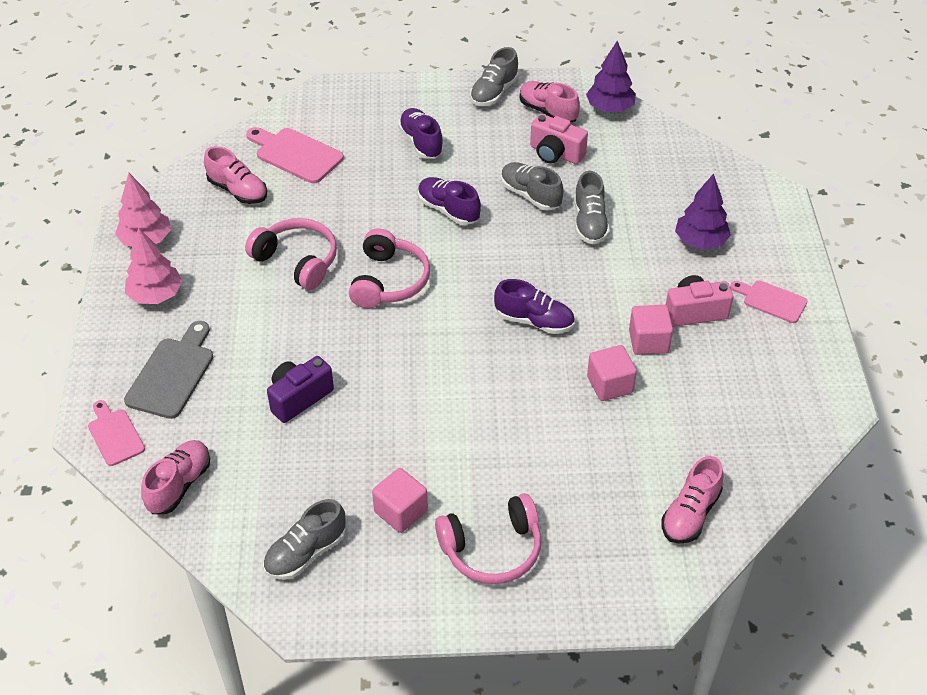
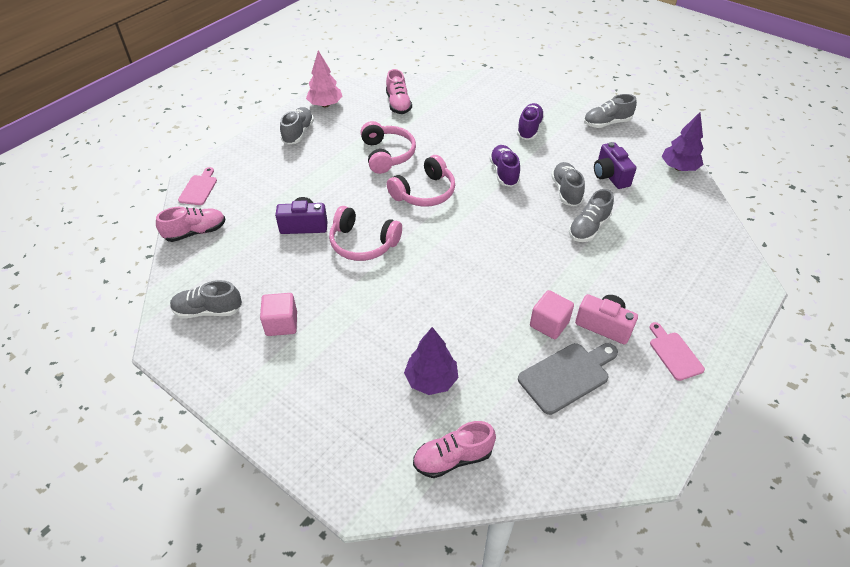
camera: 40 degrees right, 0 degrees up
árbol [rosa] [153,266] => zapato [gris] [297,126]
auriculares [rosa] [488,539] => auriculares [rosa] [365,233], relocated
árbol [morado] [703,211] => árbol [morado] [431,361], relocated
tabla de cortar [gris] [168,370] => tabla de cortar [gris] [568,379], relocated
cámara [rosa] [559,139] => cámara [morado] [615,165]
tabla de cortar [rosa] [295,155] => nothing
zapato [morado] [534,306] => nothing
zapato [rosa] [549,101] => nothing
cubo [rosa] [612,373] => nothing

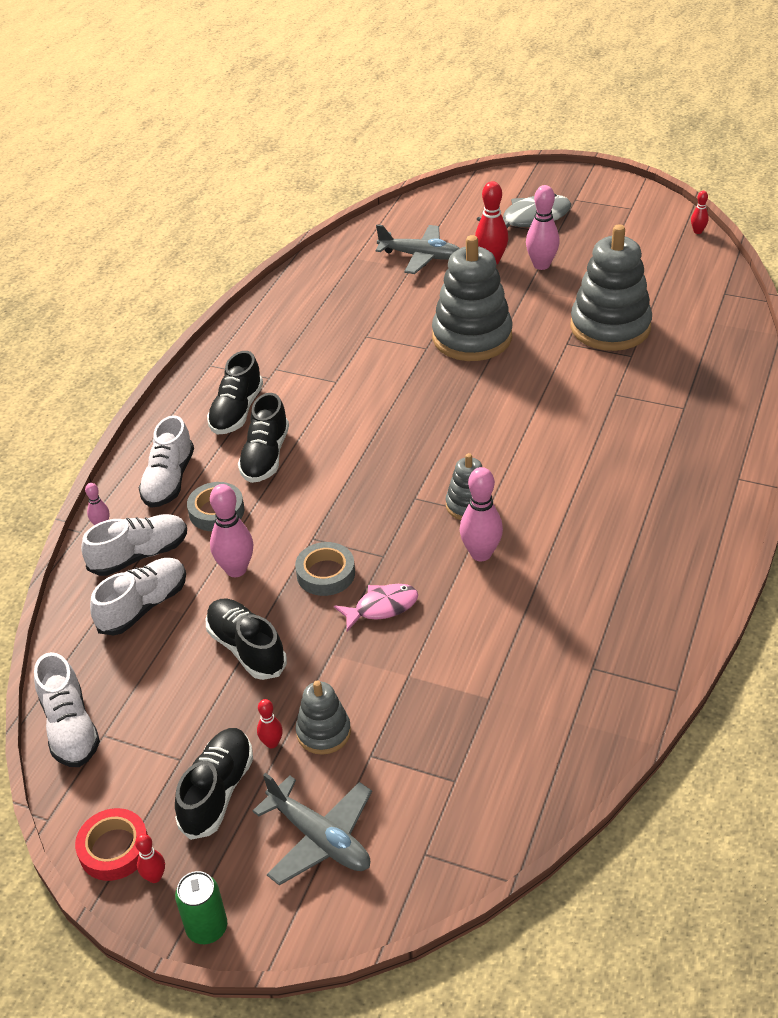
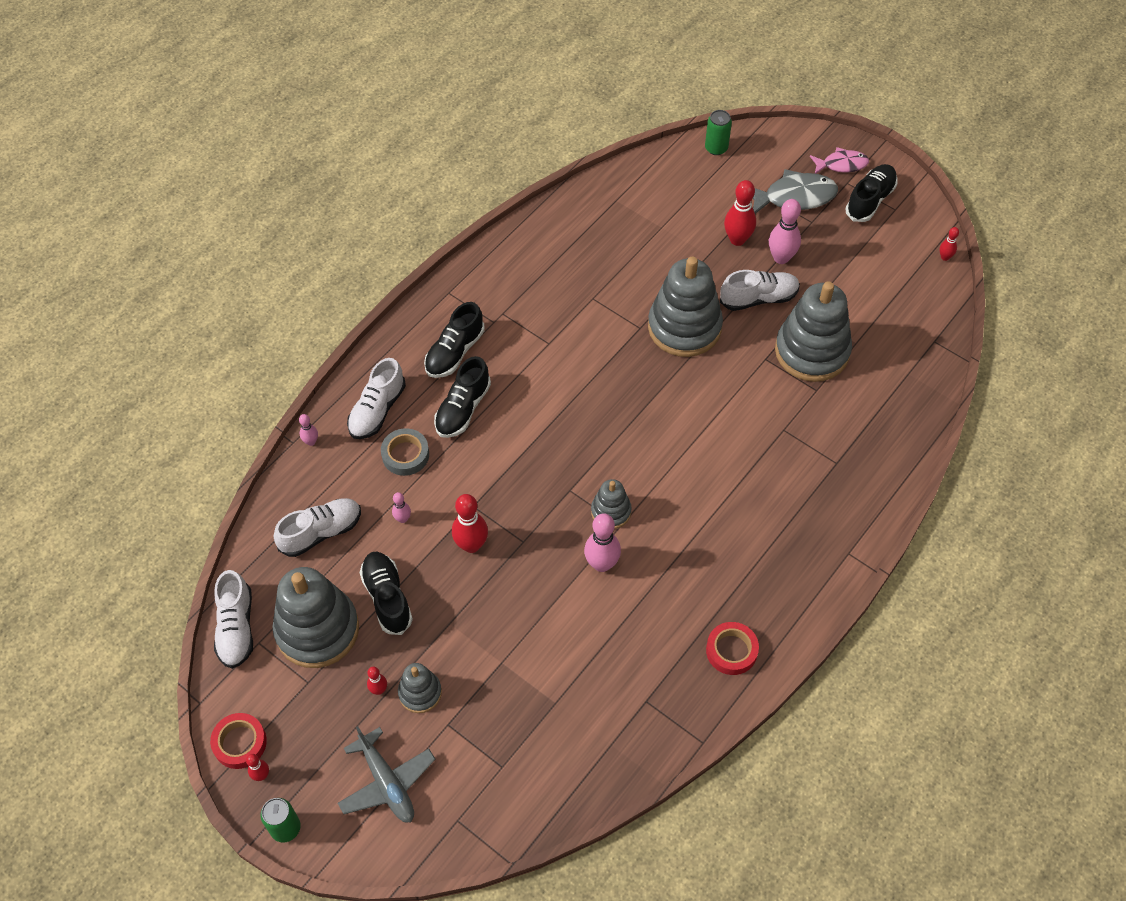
camera: 15 degrees right, 15 degrees up
nothing => juguete apilable [gris] [315,617]
bolo [rosa] [231,530] => bolo [rosa] [401,507], x0.53
cinta adhesiva [gris] [325,569] => bolo [rojo] [470,523]
nothing => lata [verde] [718,132]
nothing => cinta adhesiva [rojo] [732,648]
zapato [blanco] [134,545] => zapato [blanco] [760,290], relocated
pez [rosa] [376,607] => pez [rosa] [839,160], relocated
zapato [negro] [214,784] => zapato [negro] [871,193], relocated
avión [gris] [417,249] => nothing

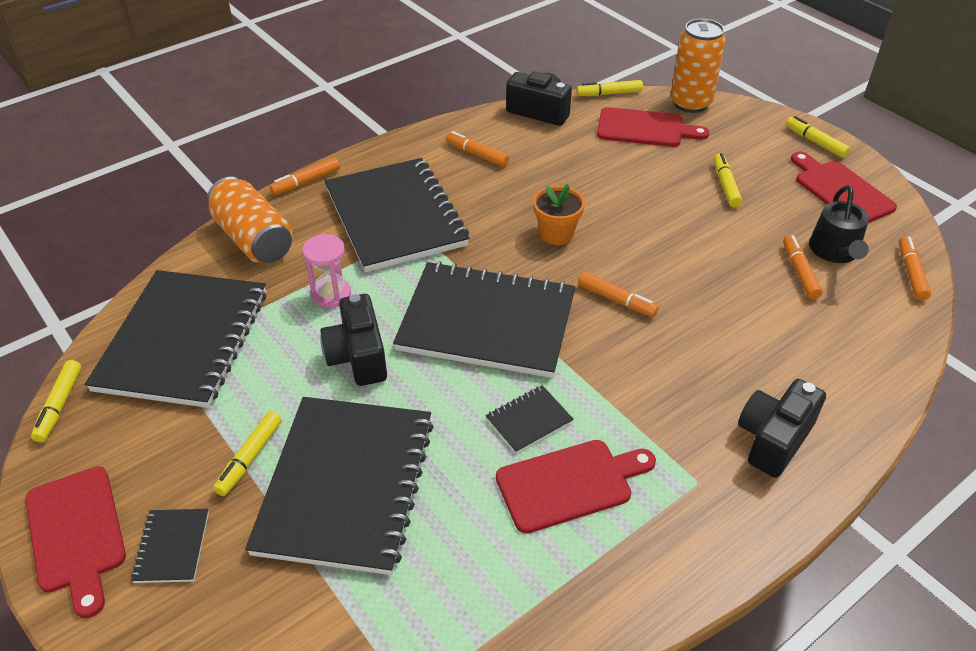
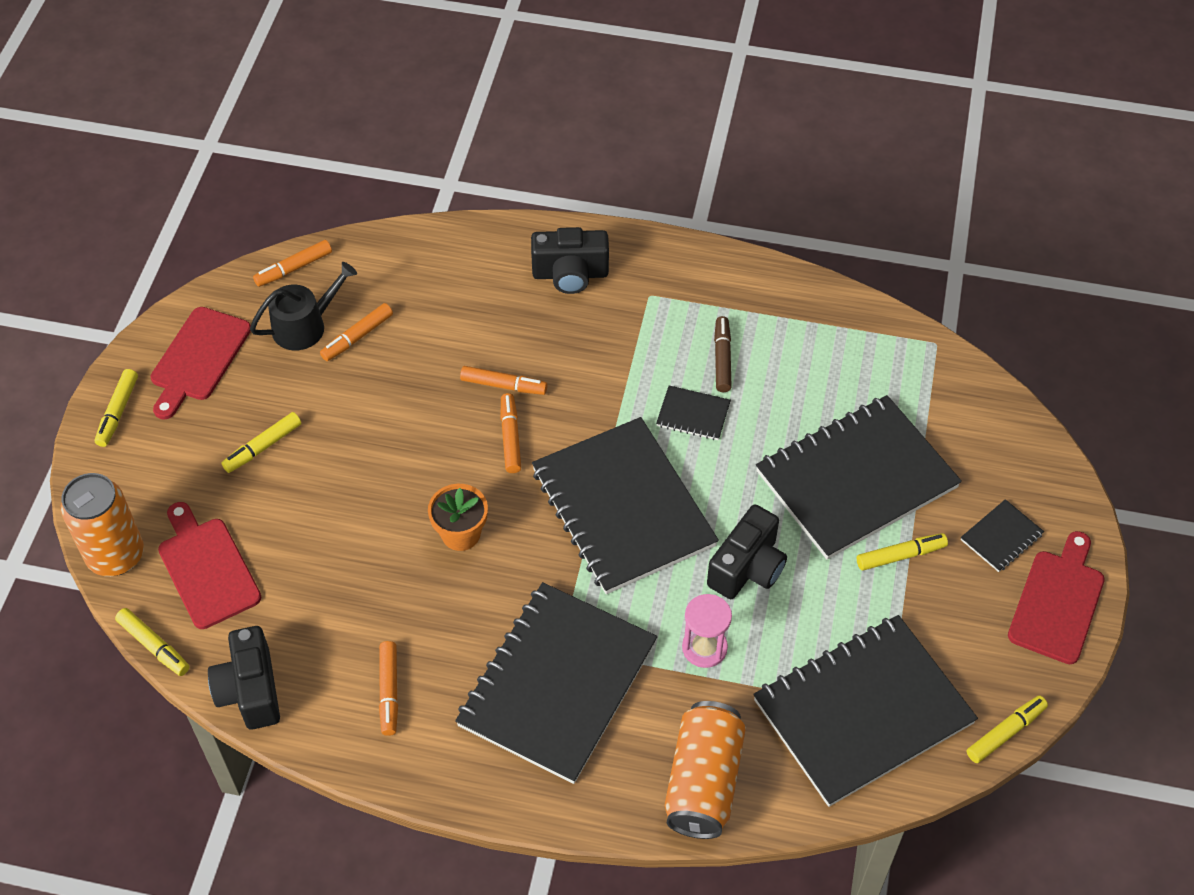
camera: 130 degrees left, 10 degrees up
rotulador [naranja] [304,176] => rotulador [naranja] [504,380], relocated
tabla de cortar [rojo] [576,487] => rotulador [marrón] [723,354]

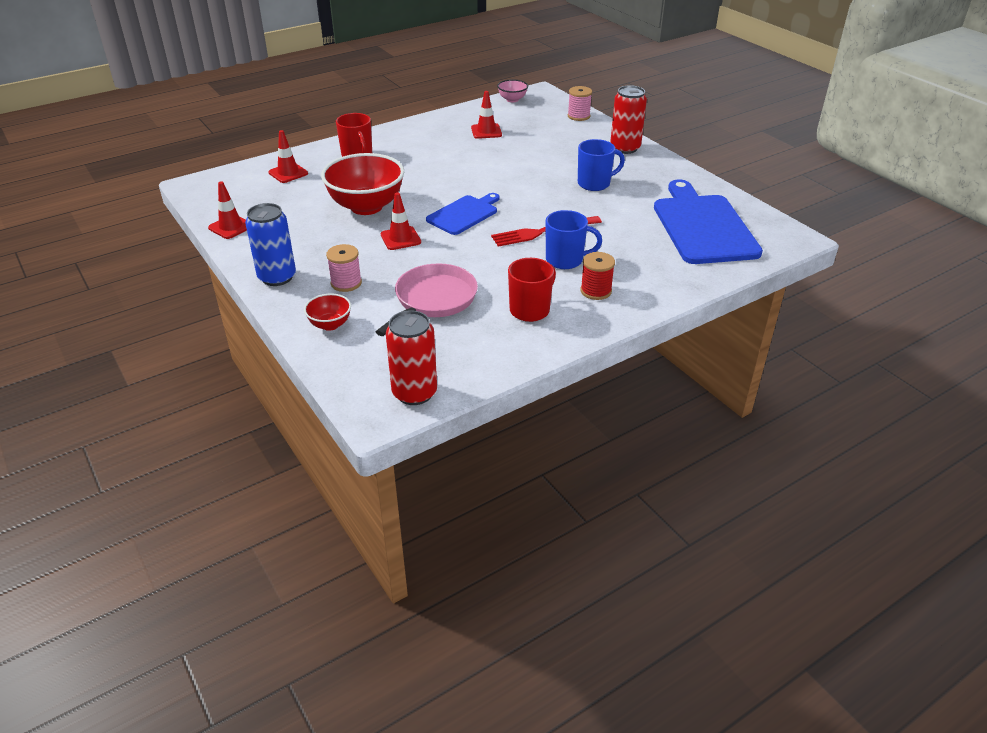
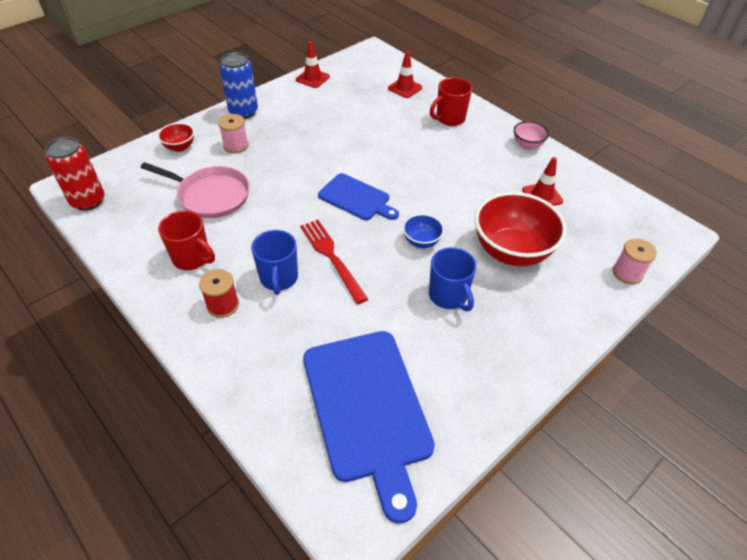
camera: 80 degrees right, 10 degrees up
tabla de cortar [azul] [708,221] => tabla de cortar [azul] [369,427], 90 degrees clockwise
nothing => cuenco [azul] [423,231]
cuenco [rojo] [362,184] => cuenco [rojo] [521,229], relocated
cuenco [rosa] [512,90] => cuenco [rosa] [531,135], relocated
cono de tráfico [rojo] [401,221] => nothing
lata [rojo] [628,119] => nothing

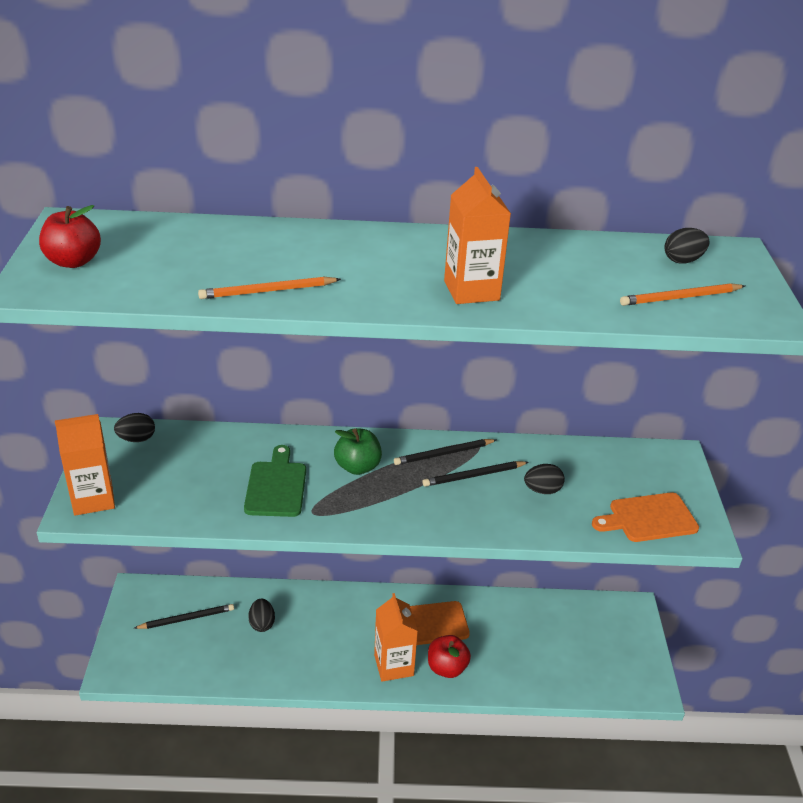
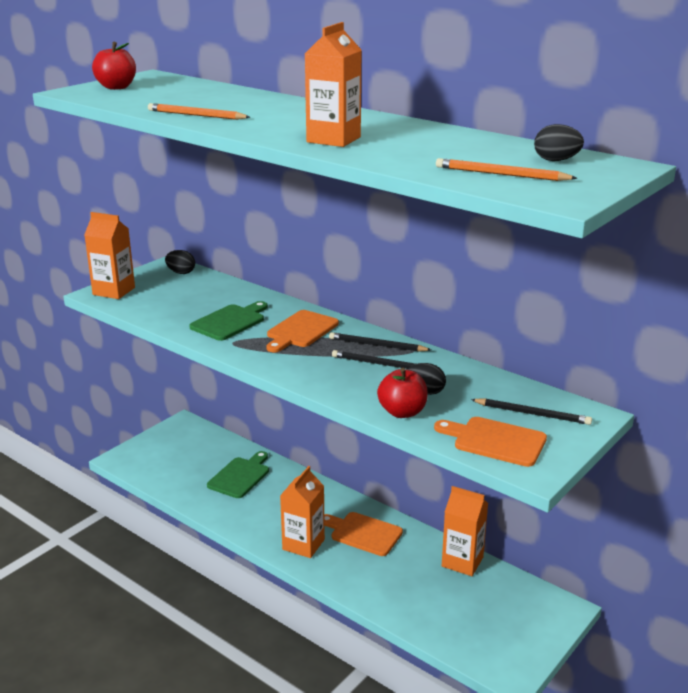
camera: 40 degrees right, 10 degrees down
huevo [negro] [261,615] => tabla de cortar [verde] [238,474]
manzana [verde] [358,451] => tabla de cortar [naranja] [302,331]
manzana [rojo] [449,656] => manzana [rojo] [402,393], relocated
nothing => cartón de leche [naranja] [465,531]
lápiz [negro] [184,616] => lápiz [negro] [531,411], relocated

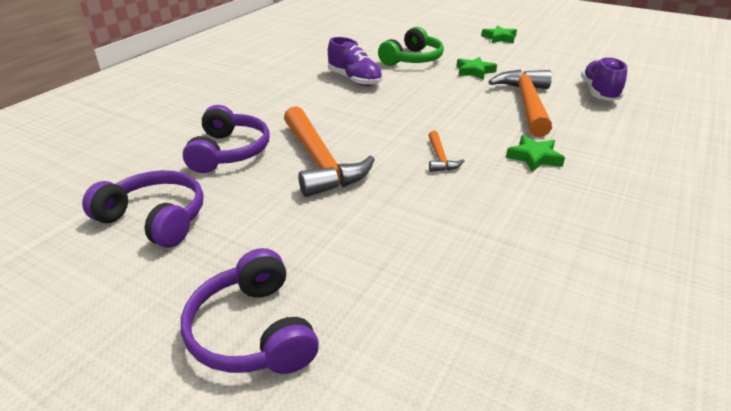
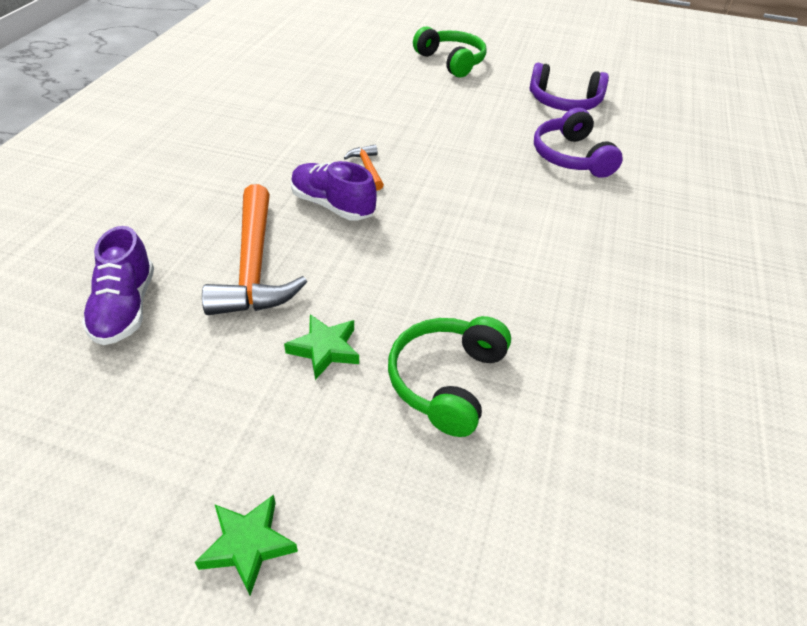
camera: 165 degrees right, 10 degrees up
zapato [morado] [355,61] => zapato [morado] [334,191], relocated
auriculares [morado] [250,311] => auriculares [verde] [450,52]
martillo [naranja] [329,151] => nothing
estrella [verde] [535,153] => nothing

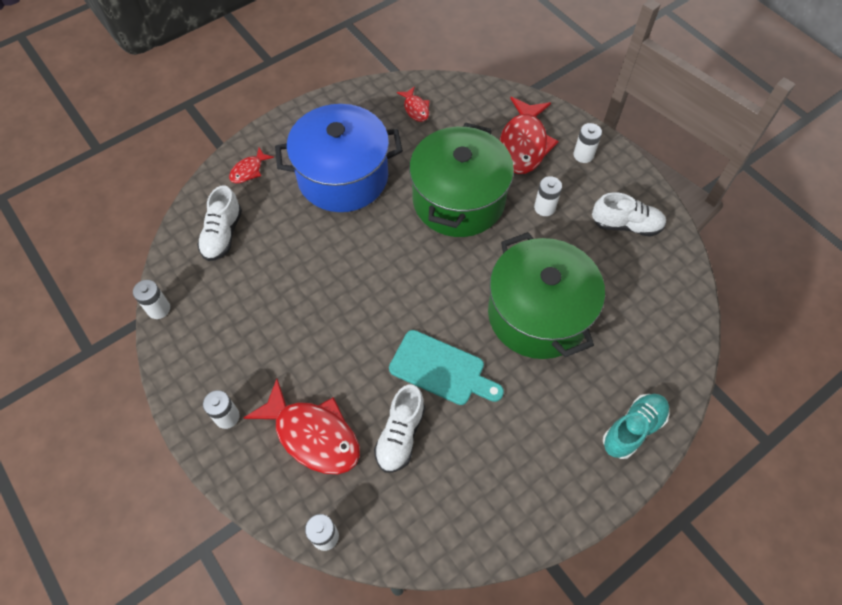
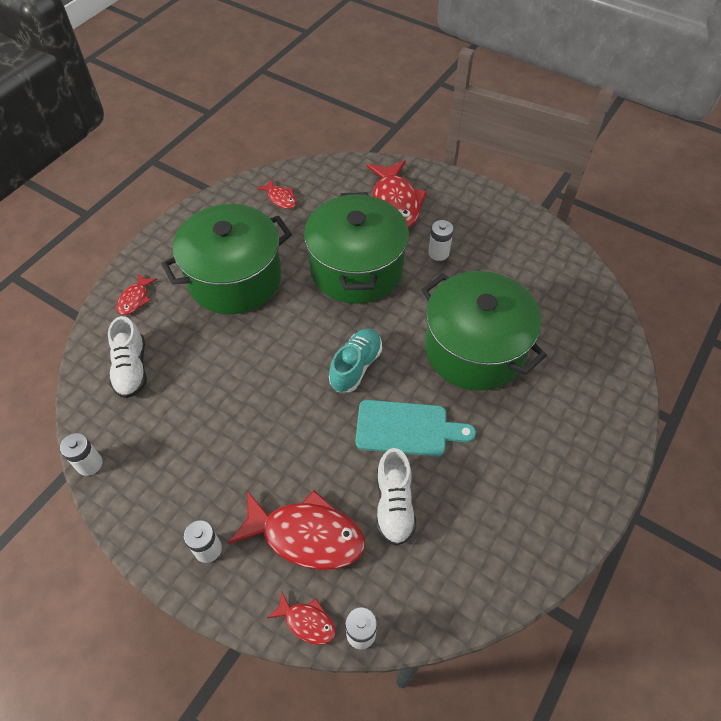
camera: 20 degrees left, 5 degrees down
olla [azul] [339,158] => olla [verde] [226,259]
nothing => pez [rojo] [301,618]
zapato [turquesa] [636,426] => zapato [turquesa] [355,360], relocated
pila [blanco] [588,143] => nothing
zapato [blanco] [629,214] => nothing

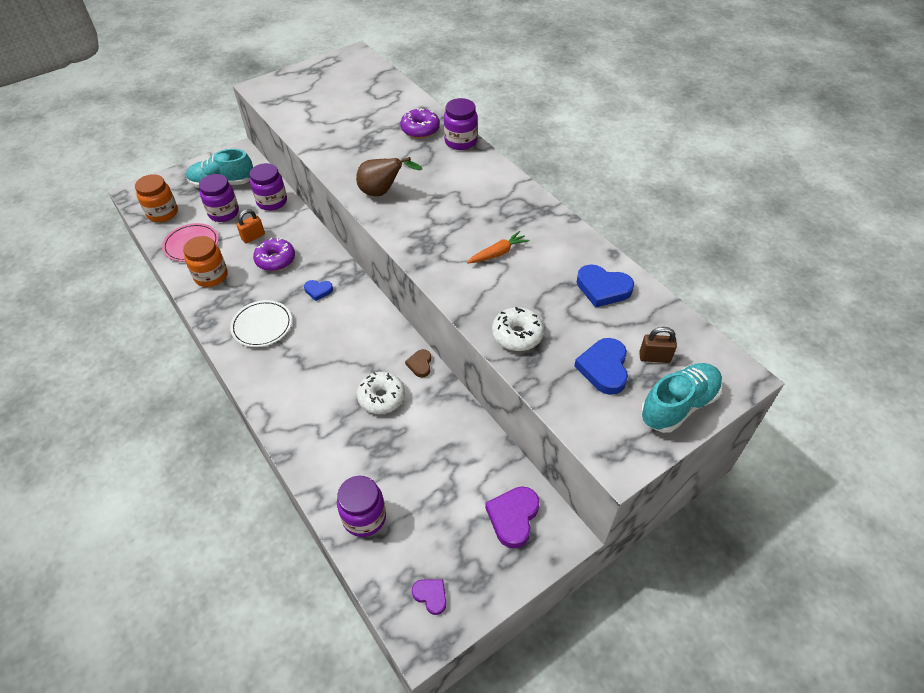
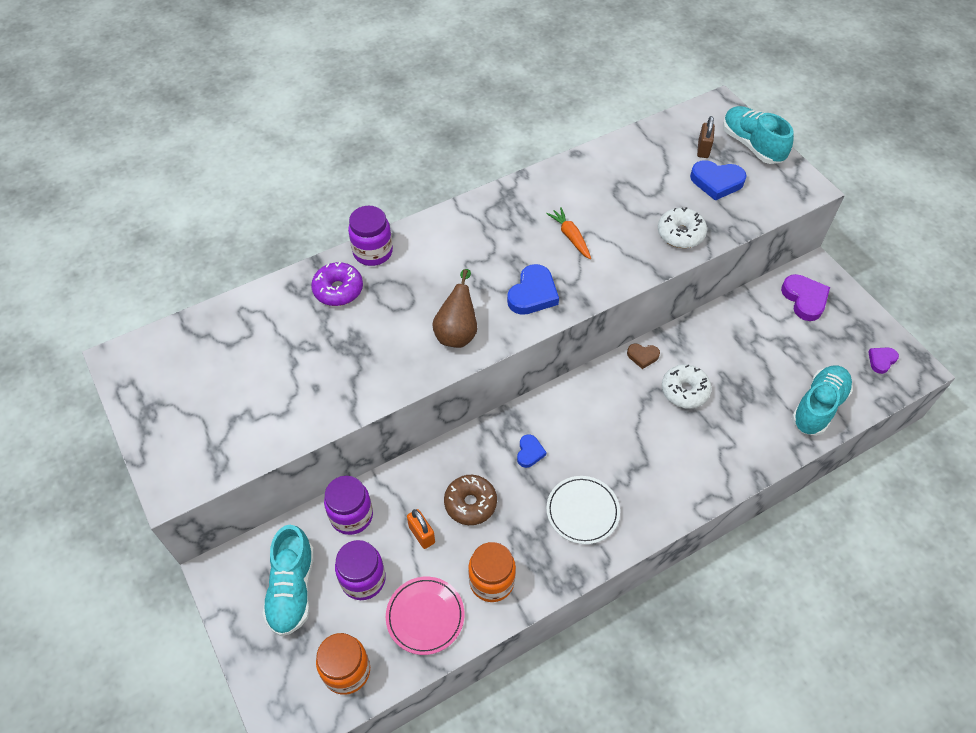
camera: 85 degrees left, 5 degrees up
rosquilla [morado] [274,254] => rosquilla [marrón] [470,500]
corazón [azul] [605,286] => corazón [azul] [533,289], relocated
corazón [morado] [512,517] => corazón [morado] [805,297], 135 degrees counterclockwise
tarro [morado] [361,506] => zapato [turquesa] [822,400]

